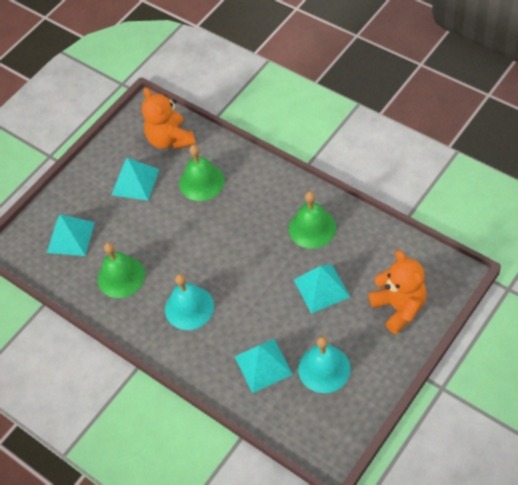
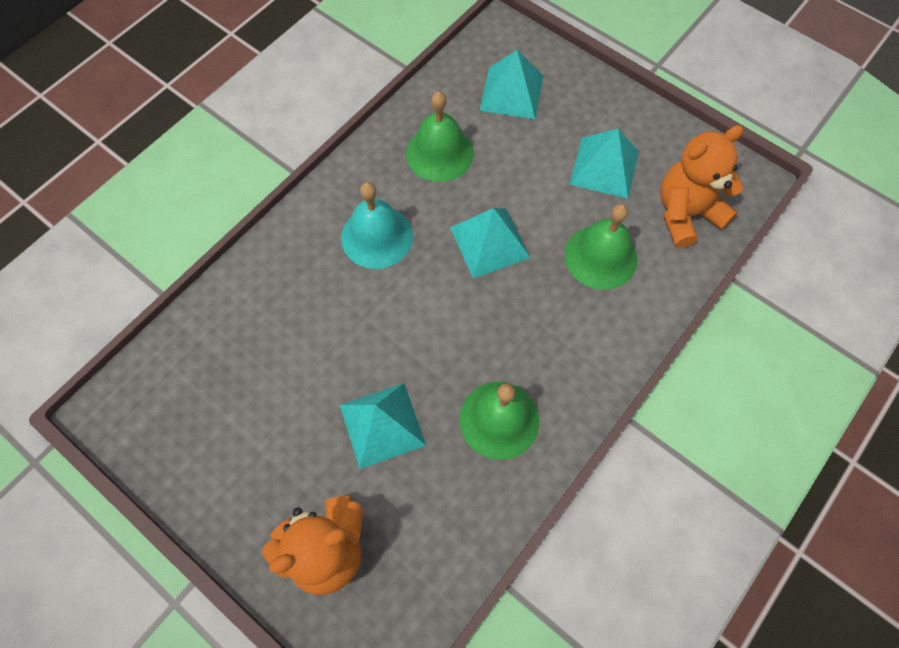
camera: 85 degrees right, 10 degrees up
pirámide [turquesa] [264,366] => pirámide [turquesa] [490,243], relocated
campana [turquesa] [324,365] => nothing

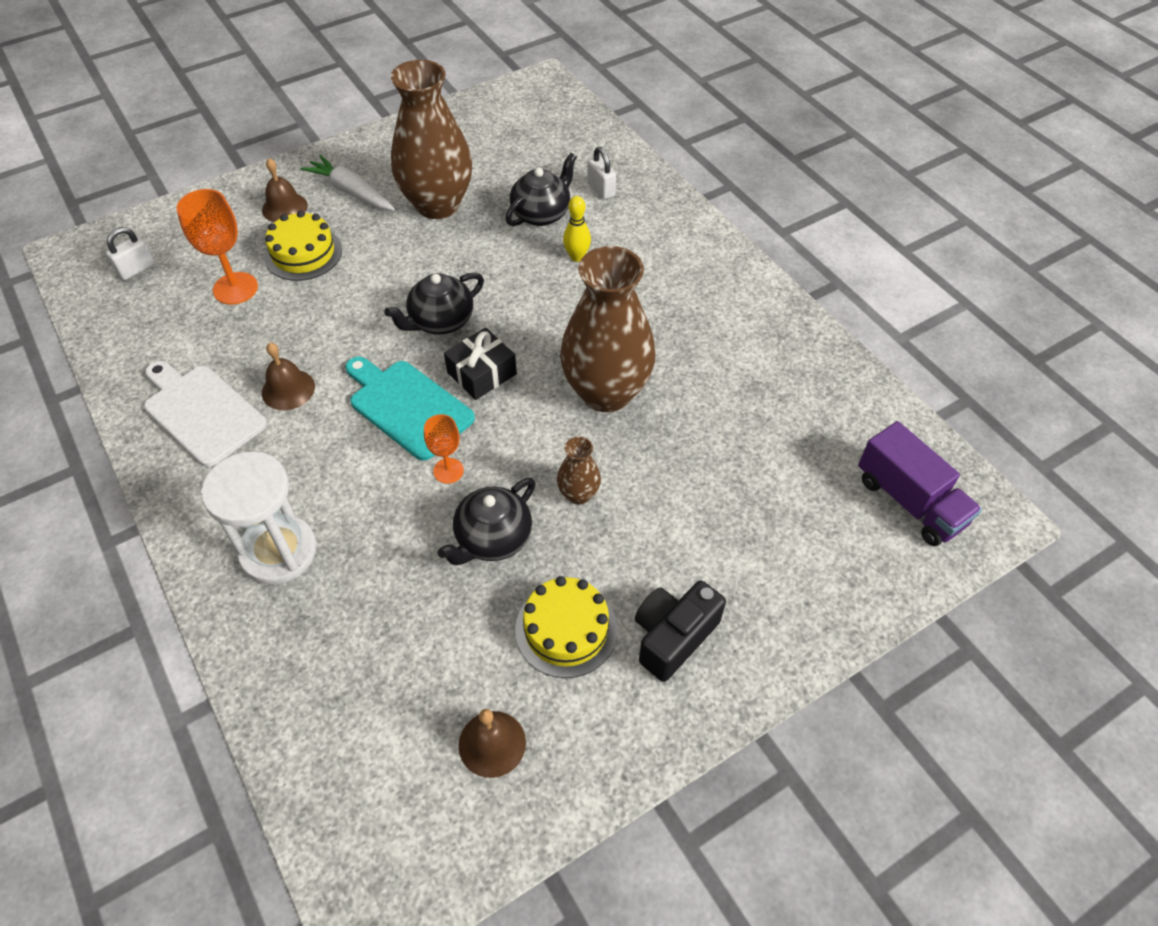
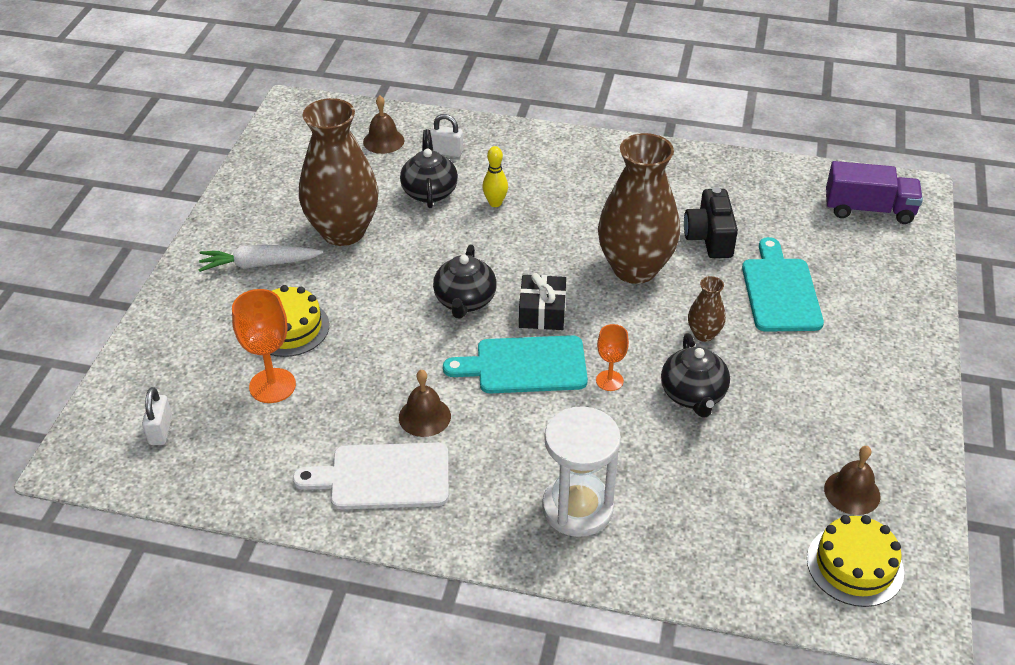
camera: 45 degrees left, 10 degrees down
campana [marrón] [285,190] => campana [marrón] [383,125], relocated
cámara [negro] [680,631] => cámara [negro] [711,222], relocated
nothing => tabla de cortar [turquesa] [783,284]
tarta [amarillo] [566,627] => tarta [amarillo] [855,561], relocated

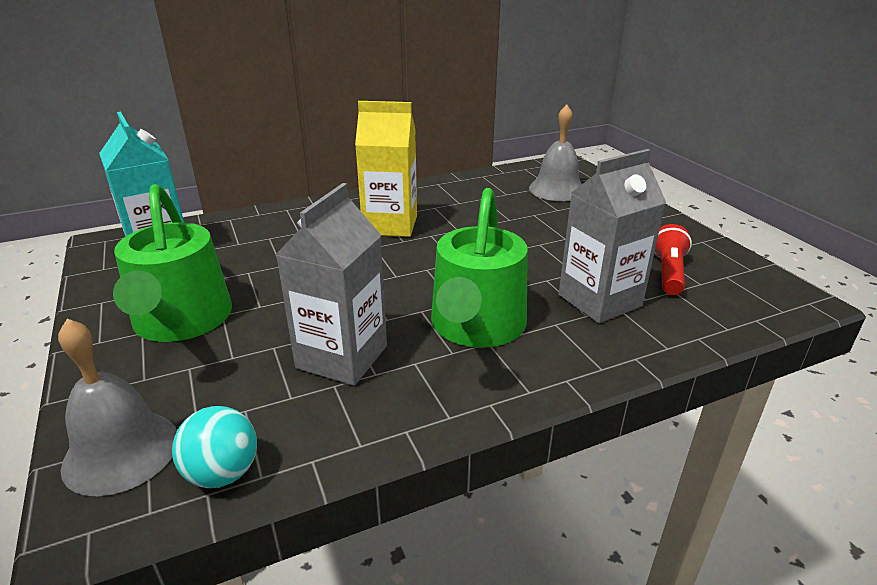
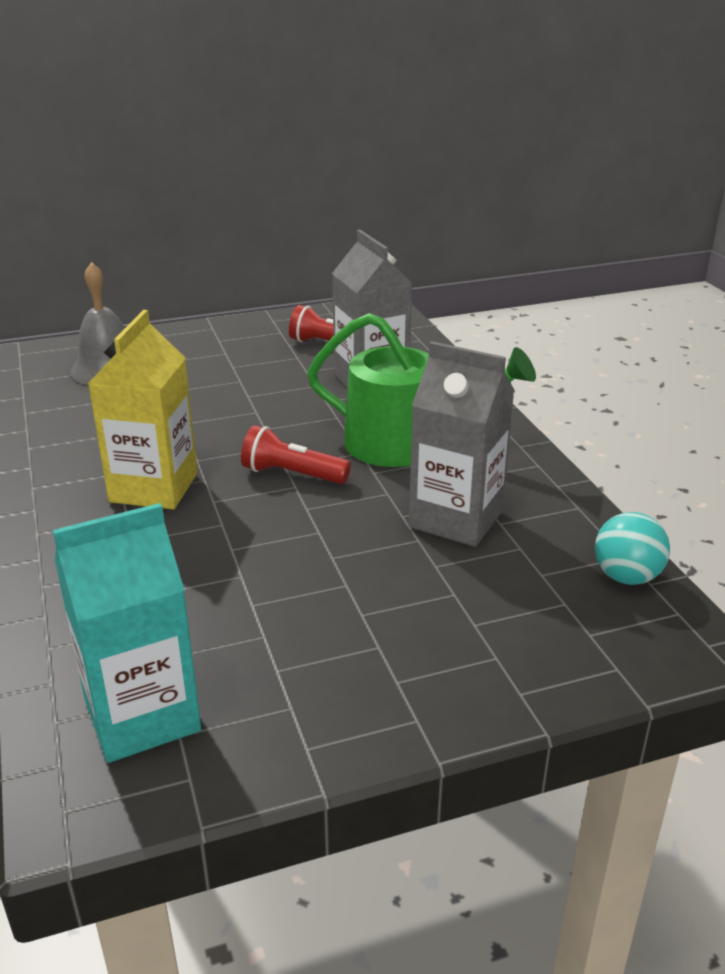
camera: 85 degrees left, 0 degrees up
nothing => lámpara de mano [rojo] [296,454]
campana [gris] [117,407] => nothing
regadera [verde] [172,263] => nothing

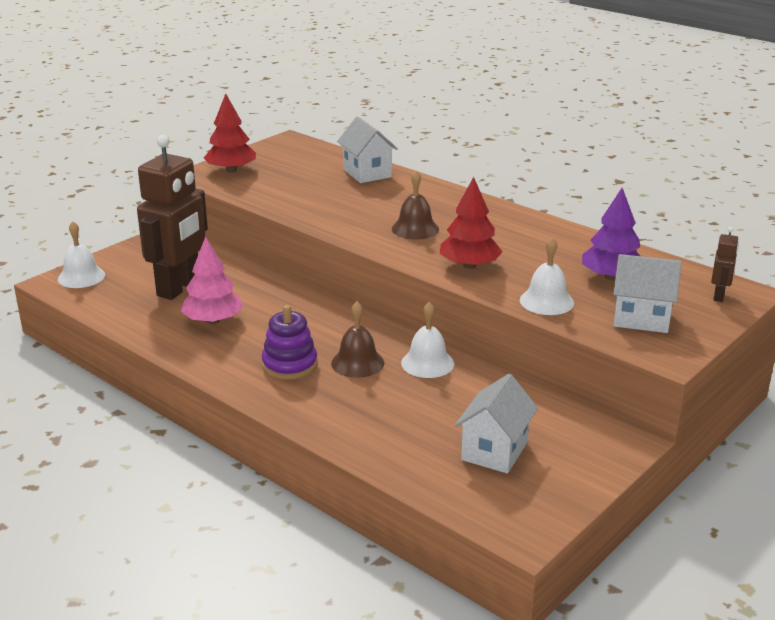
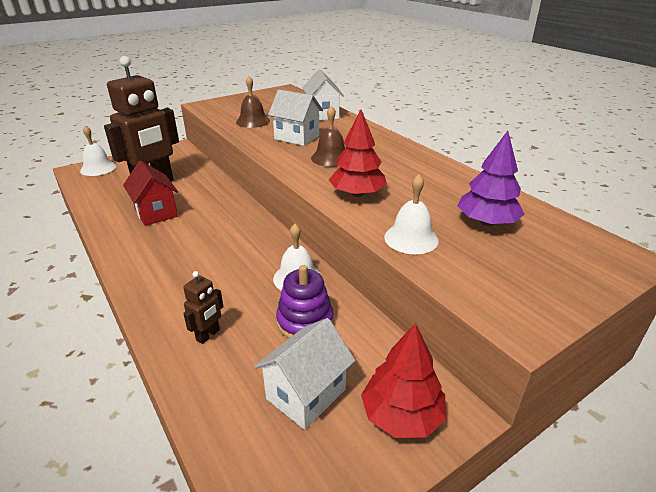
camera: 15 degrees right, 5 degrees up
árbol [rosa] [212,280] => casa [rojo] [150,193]
robot [marrón] [725,264] => robot [marrón] [203,307], relocated
campana [marrón] [357,340] => campana [marrón] [253,102], relocated
casa [blanco] [647,293] => casa [blanco] [295,118], relocated
juguete apilable [morado] [289,342] => juguete apilable [morado] [304,302], relocated
árbol [rojo] [230,133] => árbol [rojo] [403,380], relocated

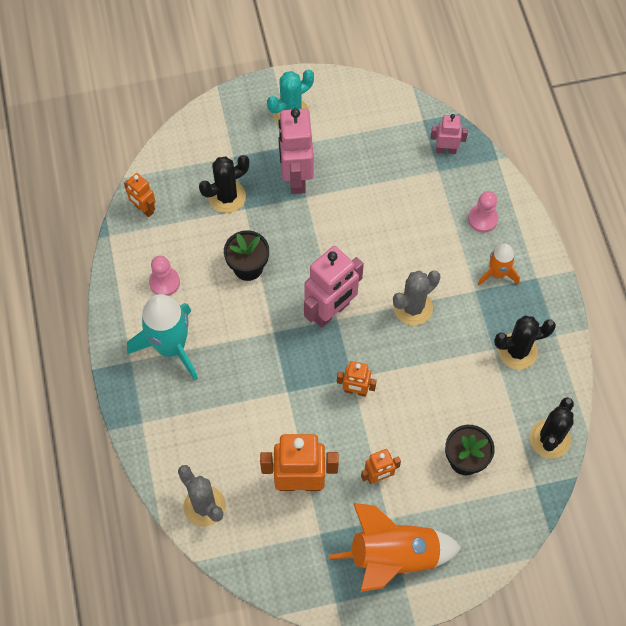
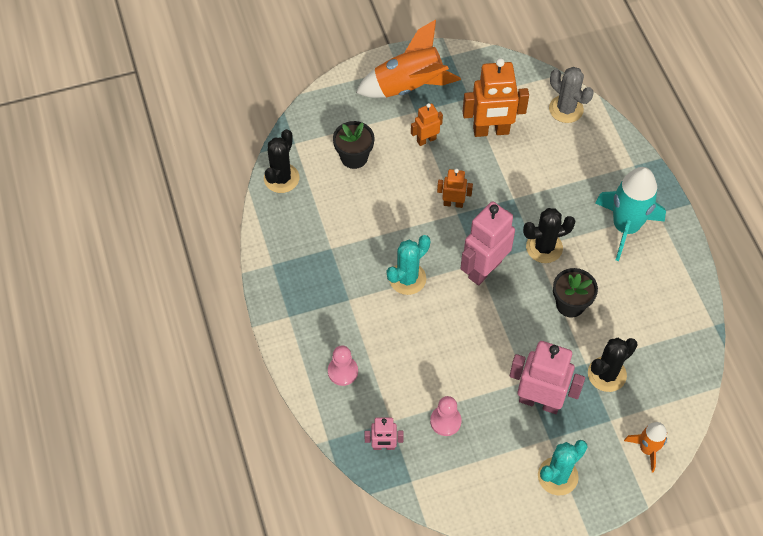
camera: 175 degrees right, 5 degrees down
cactus [gris] [416,298] => cactus [turquesa] [408,265]
peón [rosa] [164,276] => peón [rosa] [446,416], relocated
robot [rosa] [296,151] => robot [rosa] [547,377], 60 degrees counterclockwise
cactus [negro] [525,342] => cactus [negro] [549,235], relocated
cohete [naranja] [499,264] => cohete [naranja] [645,447], relocated
robot [naranja] [140,195] => nothing

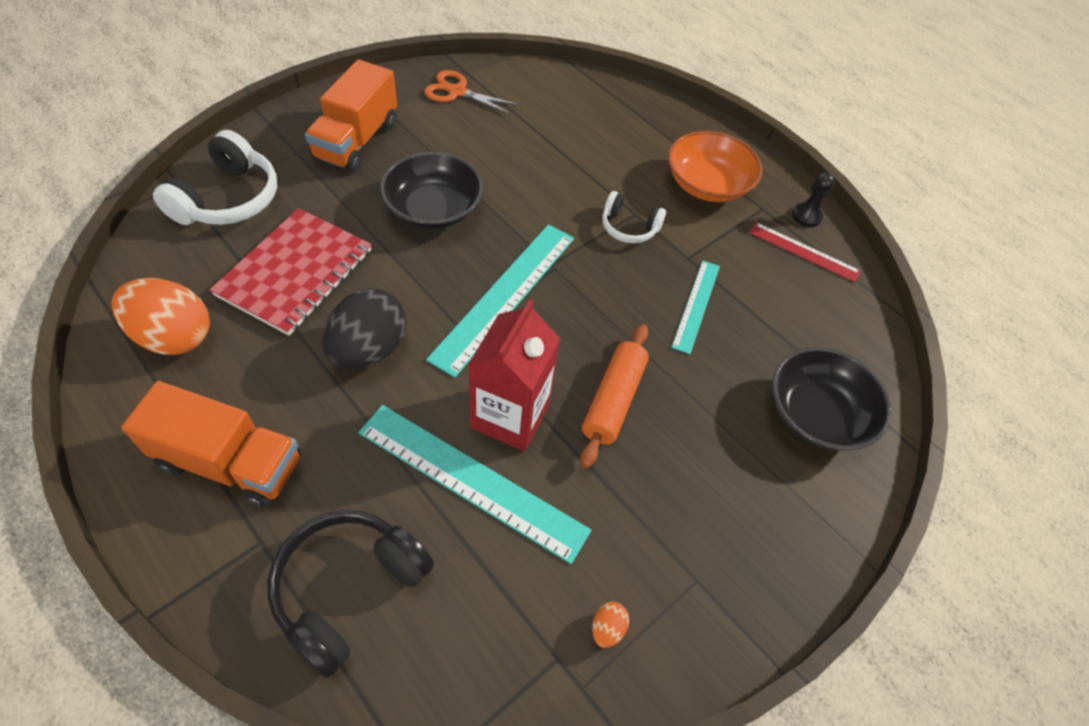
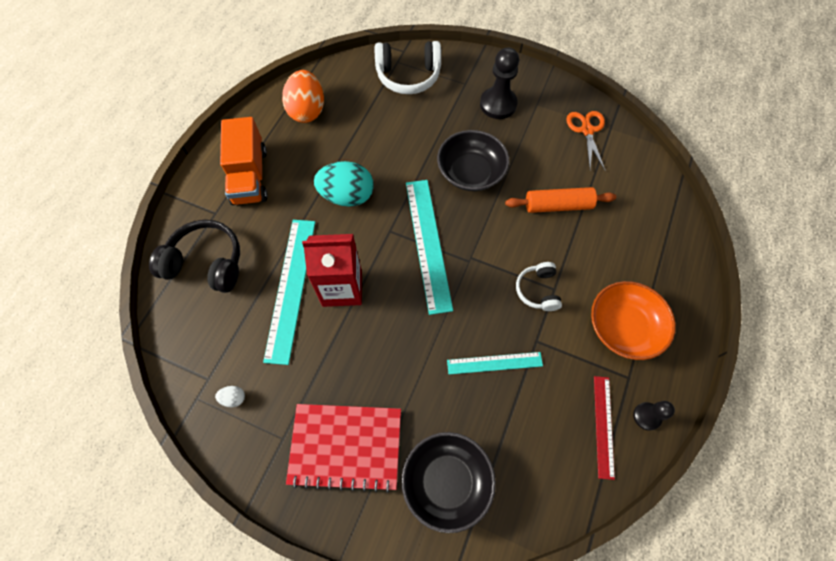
camera: 70 degrees right, 10 degrees up
huevo [naranja] [610,625] => huevo [blanco] [230,396]
cuaderno [rojo] [291,272] => cuaderno [rojo] [343,448], relocated
huevo [negro] [364,329] => huevo [turquesa] [344,184]
regla [turquesa] [500,301] => regla [turquesa] [429,247], 75 degrees clockwise
camión [naranja] [351,116] => peón [negro] [499,83]
rodillo [naranja] [614,396] => rodillo [naranja] [560,200], relocated

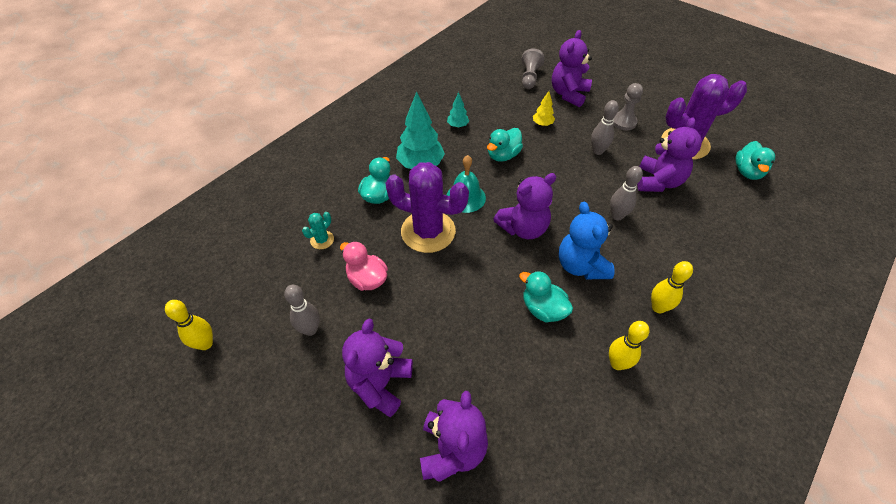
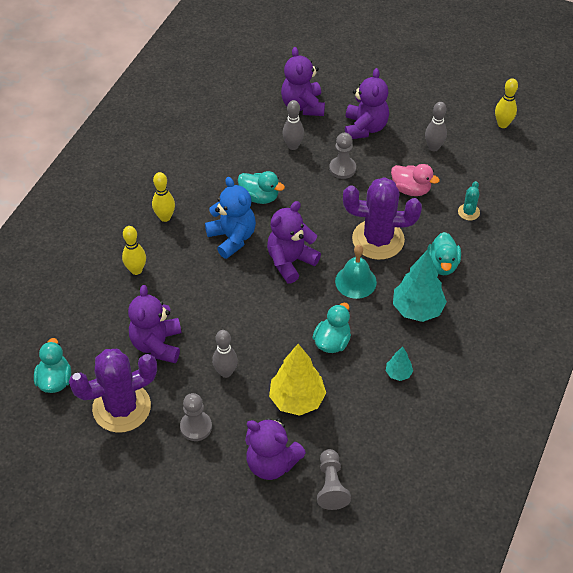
camera: 165 degrees right, 0 degrees up
bolo [amarillo] [629,345] => bolo [amarillo] [134,250], relocated
osito [morado] [572,68] => osito [morado] [275,449], 105 degrees clockwise
árbol [amarillo] [544,108] => árbol [amarillo] [297,380], x2.02
bolo [gris] [626,193] => bolo [gris] [293,125], relocated
nothing => peón [gris] [342,156]

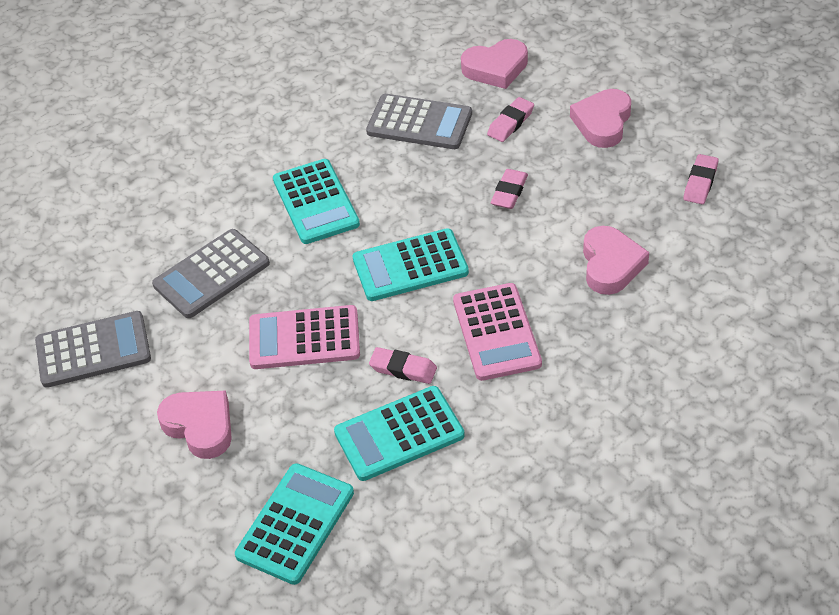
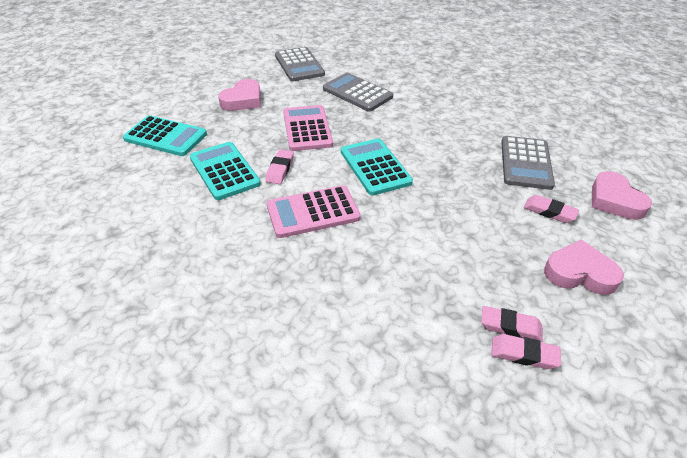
camera: 80 degrees right, 5 degrees down
goma de borrar [rosa] [509,189] => goma de borrar [rosa] [512,324], relocated
calculadora [turquesa] [316,201] => nothing
corazón [rosa] [616,260] => nothing

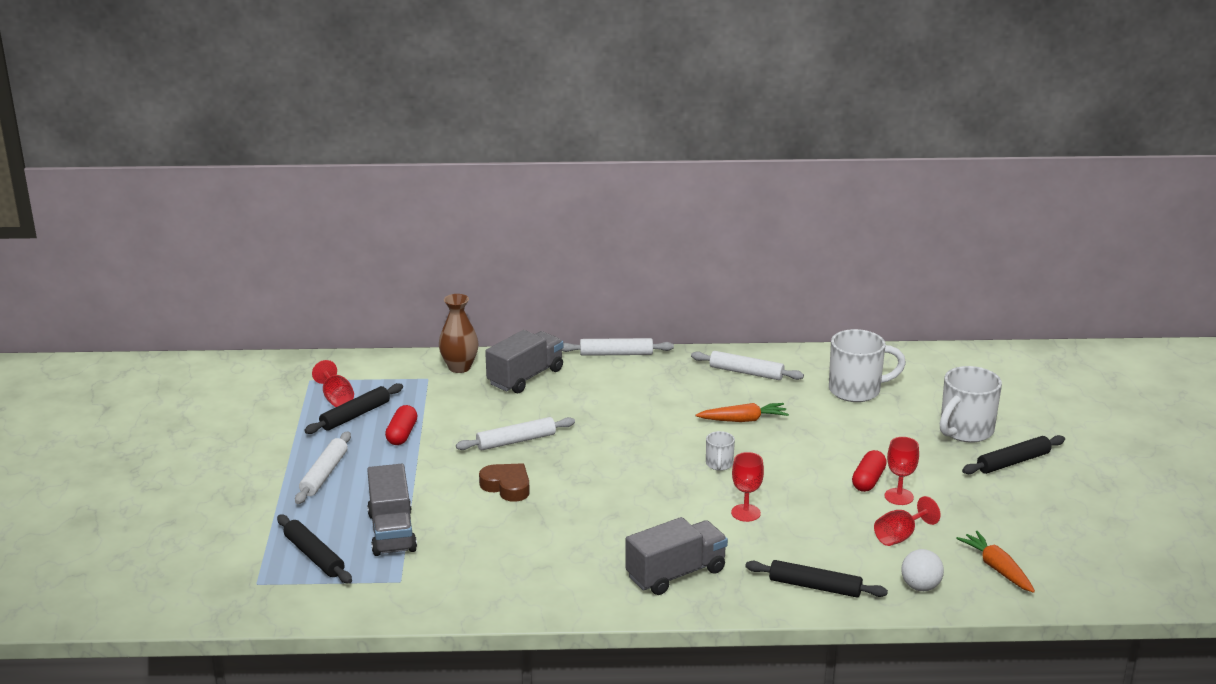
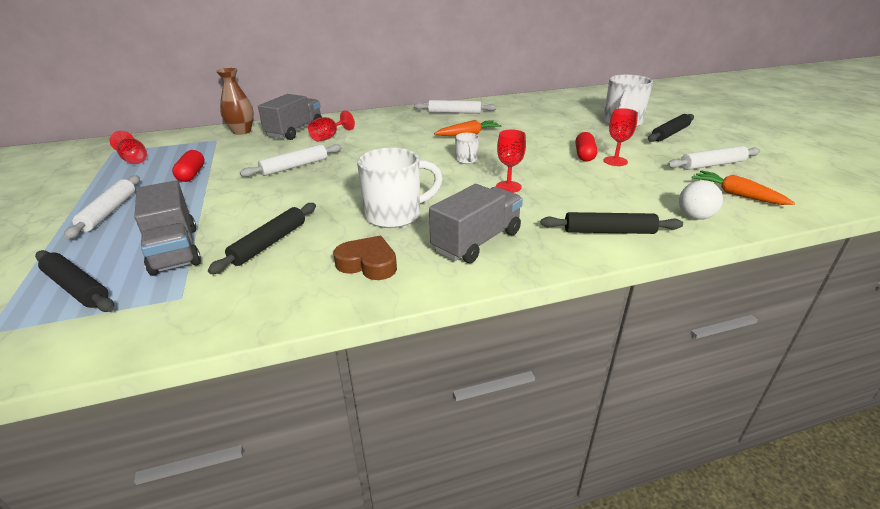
camera: 15 degrees left, 5 degrees up
rodillo [negro] [353,408] => rodillo [negro] [262,238], relocated
copa [rojo] [907,521] => copa [rojo] [331,126], relocated
corazón [marrón] [504,482] => corazón [marrón] [365,258], relocated
taza [blanco] [867,365] => taza [blanco] [400,188], relocated
rodillo [blanco] [618,347] => rodillo [blanco] [713,158], relocated

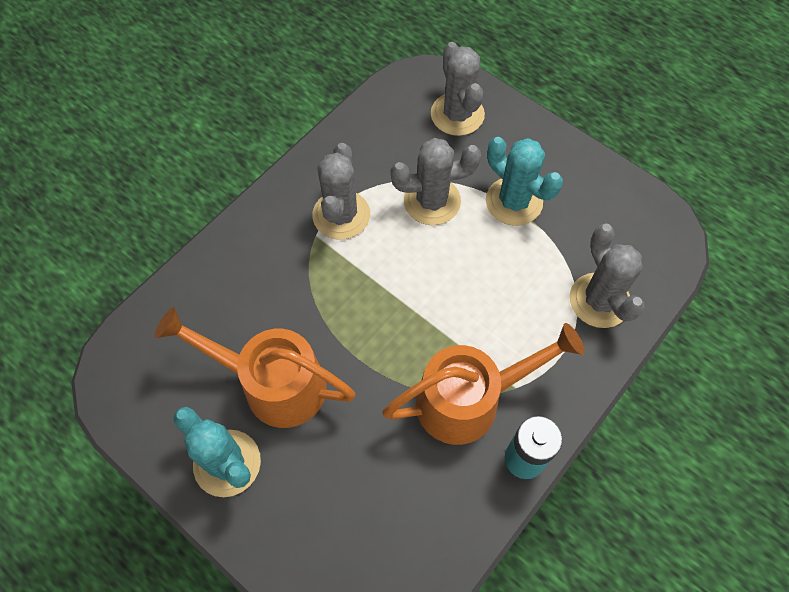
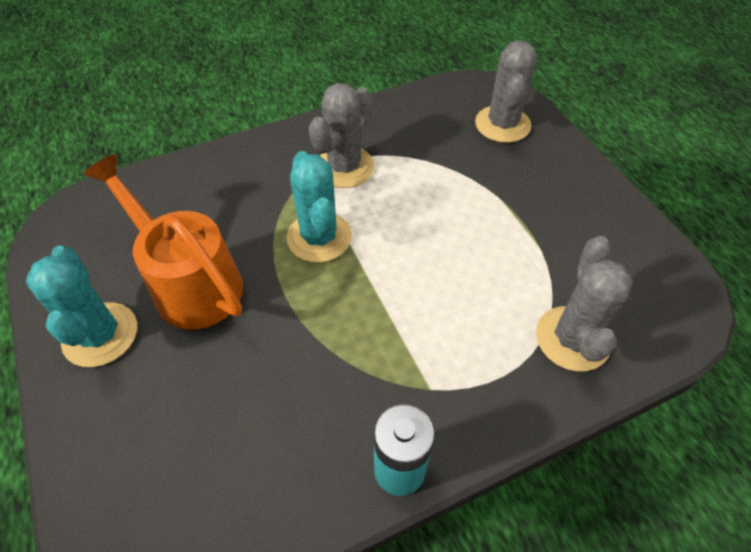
camera: 25 degrees right, 10 degrees down
cactus [turquesa] [524,181] => cactus [turquesa] [319,207], relocated
regadera [naranja] [483,384] => nothing
cactus [gris] [435,181] => nothing

